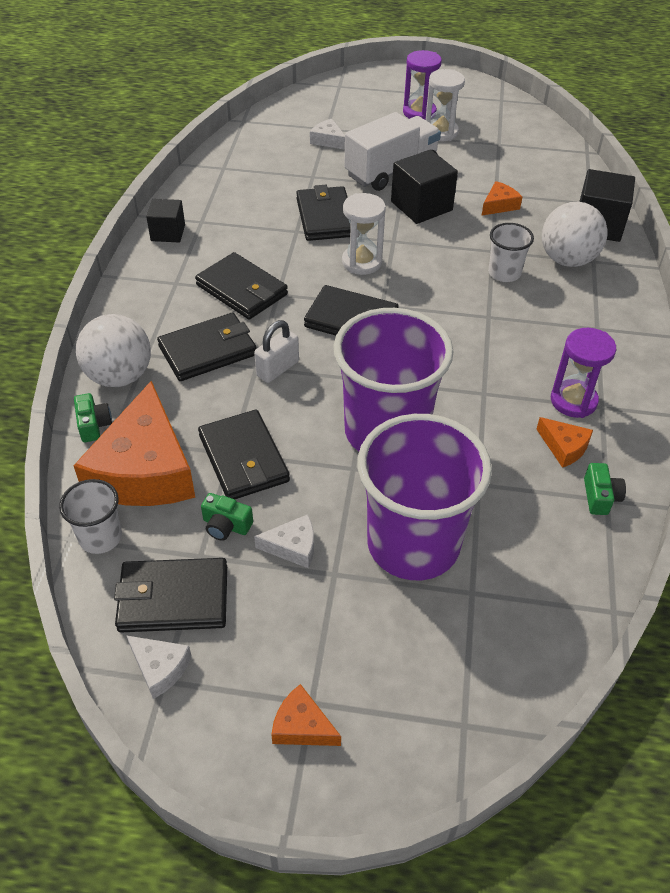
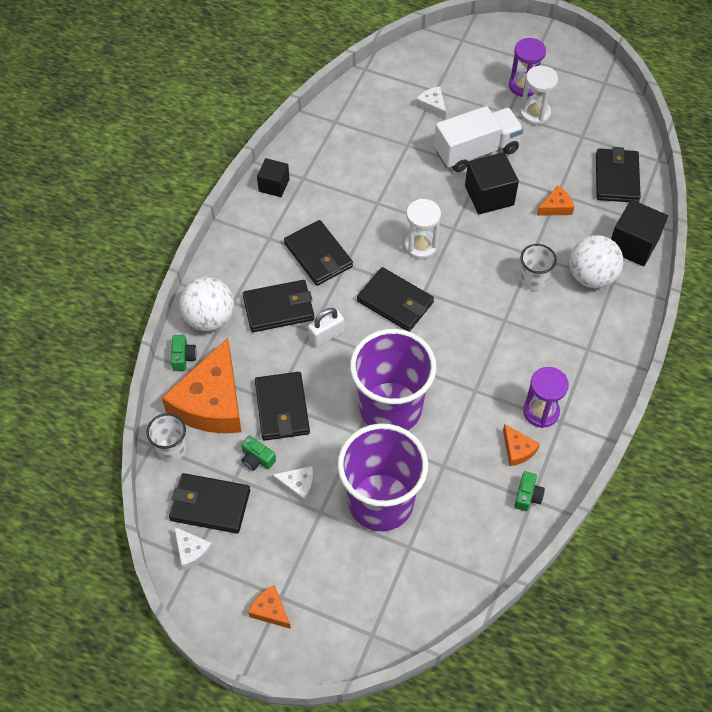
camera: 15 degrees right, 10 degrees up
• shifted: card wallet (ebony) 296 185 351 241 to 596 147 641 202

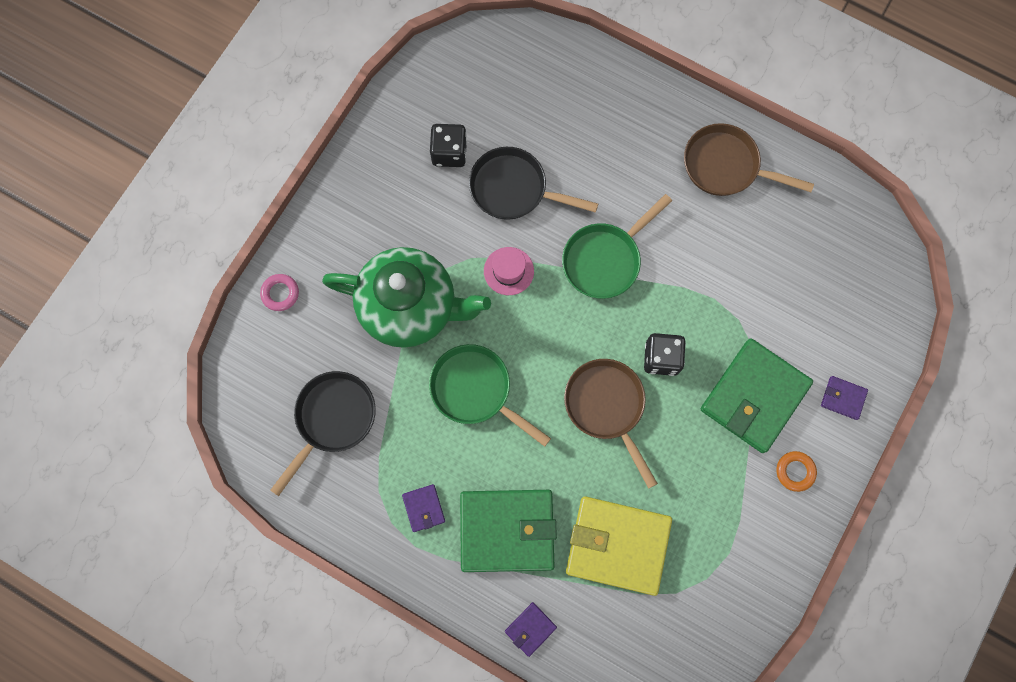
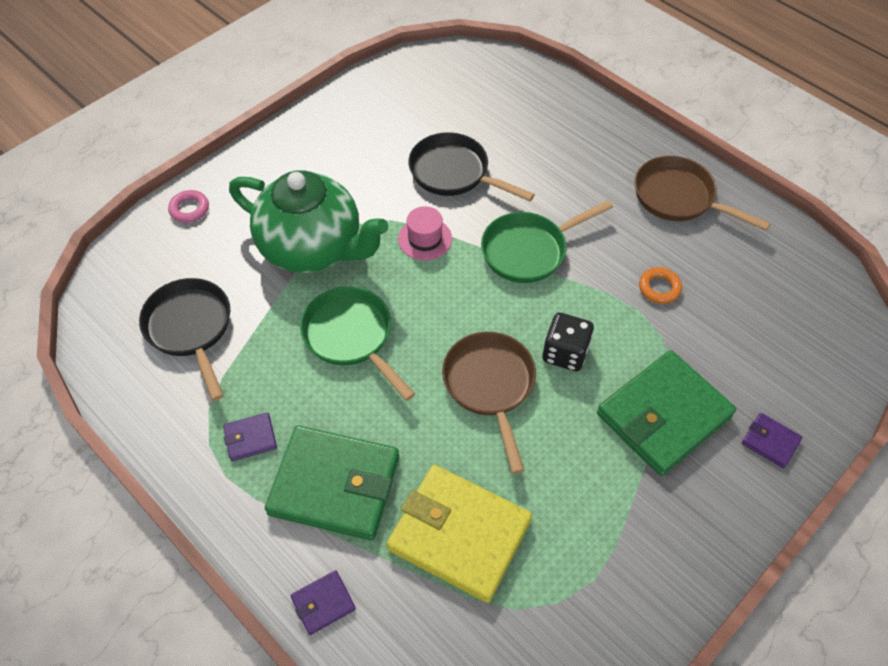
camera: 15 degrees right, 20 degrees down
• rotated: skillet (ebony) 270 371 376 496 = 139 278 230 401 75 degrees counterclockwise
• rotated: card wallet (purple) 402 484 445 532 = 223 412 277 461 75 degrees clockwise
• shifted: hoop (orange-coloured) 777 451 817 492 to 639 267 682 304
• gone: die (ebony) 430 124 467 167

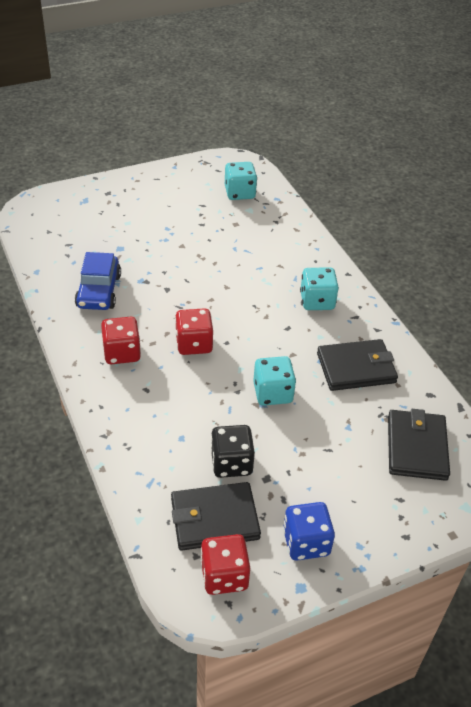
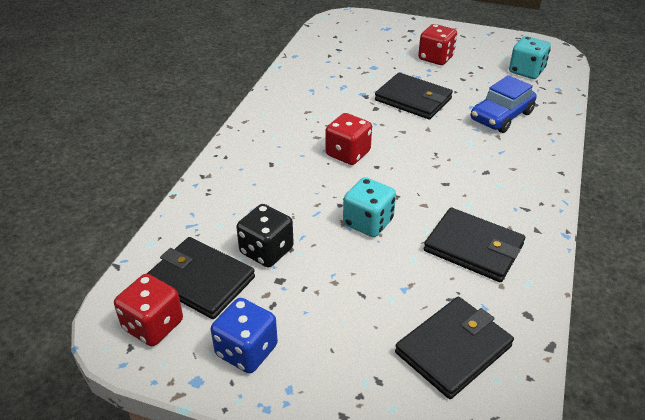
camera: 45 degrees right, 5 degrees down
• new: card wallet (ebony) 375 73 453 119
• shifted: die (red) 101 317 141 364 to 418 24 457 65
• shifted: automobile (cobalt) 75 252 121 310 to 471 75 537 133
• gone: die (turquoise) 300 267 339 310

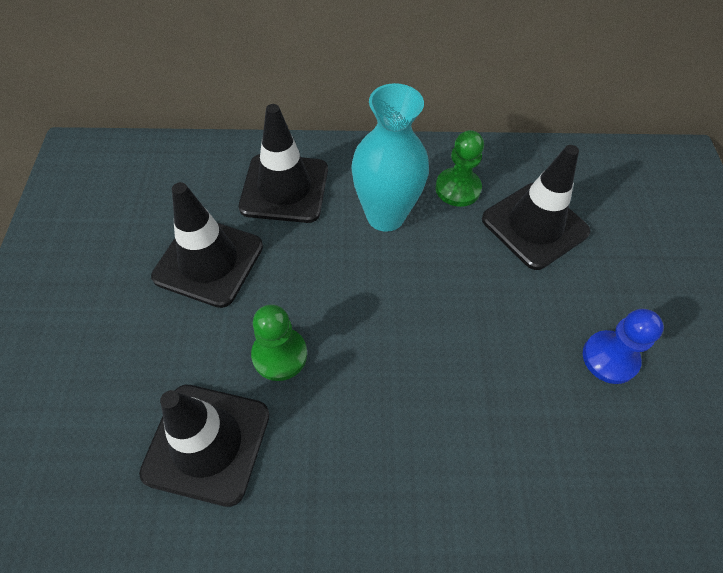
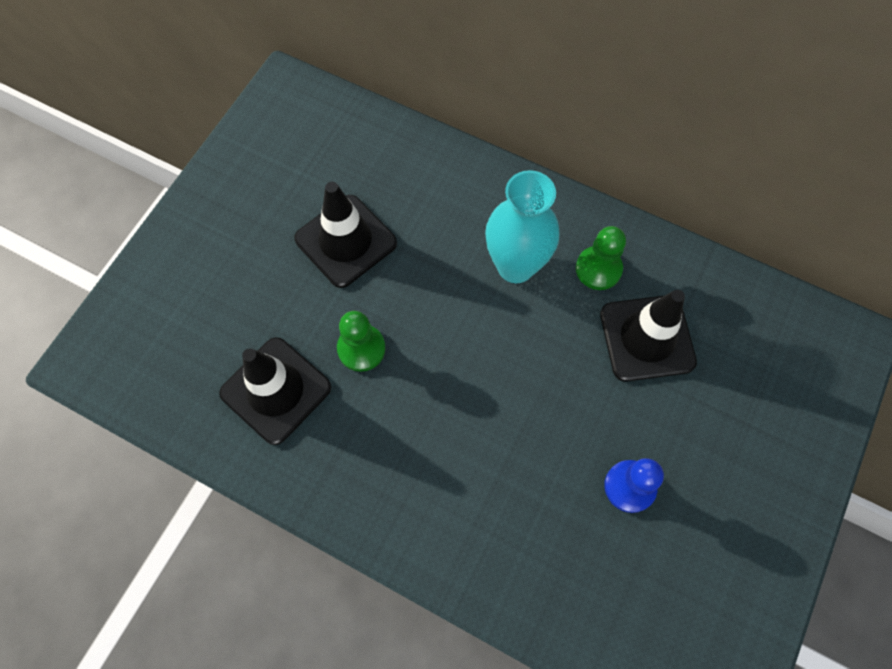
camera: 30 degrees right, 10 degrees up
• gone: road cone (ebony) 239 104 328 223

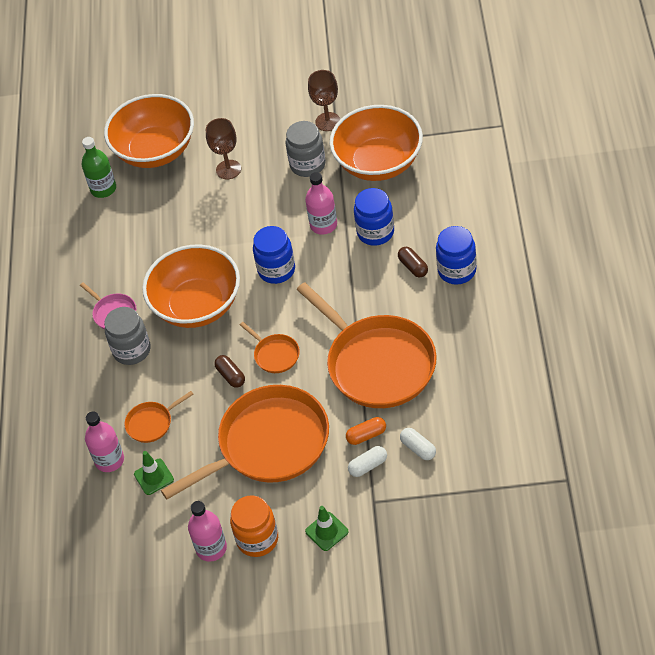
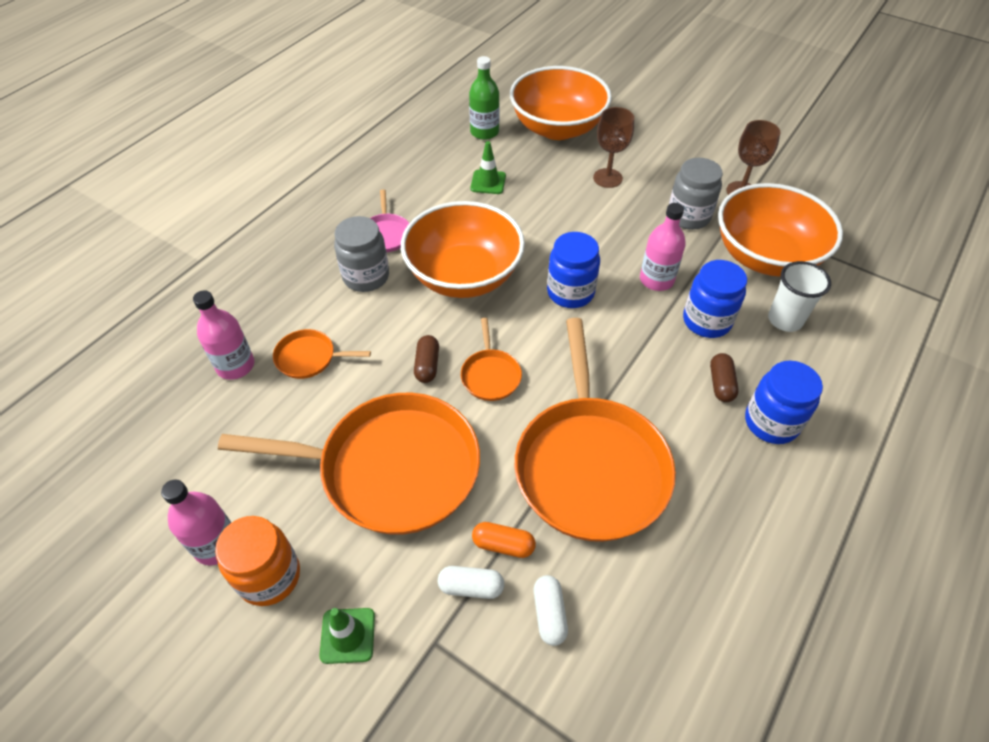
camera: 30 degrees right, 0 degrees up
• shifted: road cone (emerald) 134 451 174 495 to 470 141 506 194
• new: beaker (pure white) 768 261 831 332

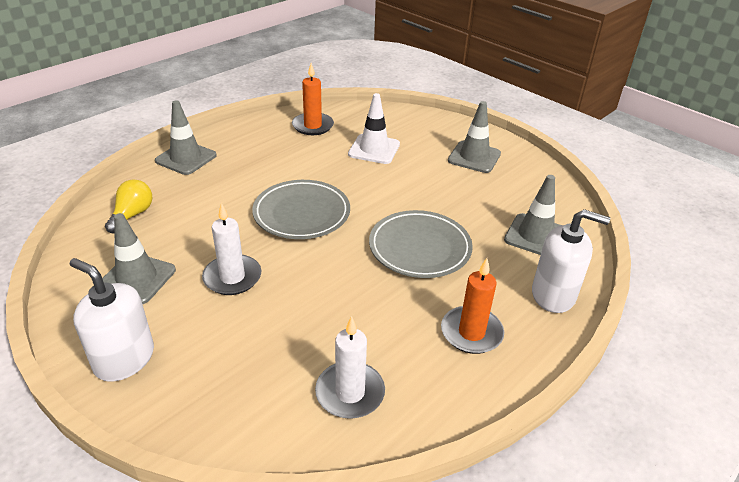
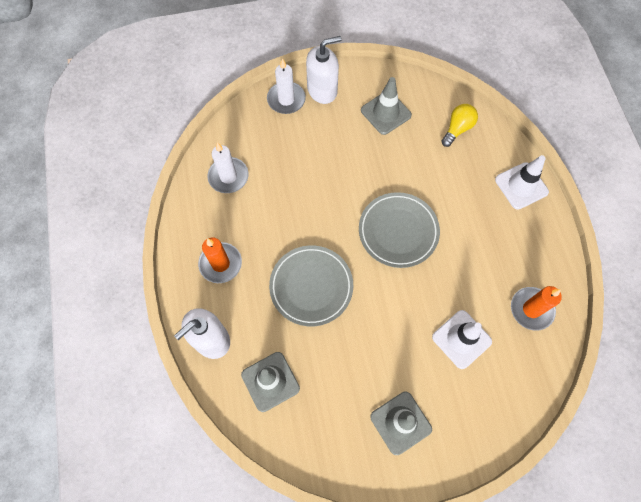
camera: 125 degrees right, 30 degrees up
• shifted: pillar candle (pure white) 202 203 262 295 to 267 58 306 114
• rotated: lightbulb (bright yellow) 105 180 152 233 = 441 104 478 147 105 degrees counterclockwise
• repainted: road cone (gray) 155 100 217 175 to road cone (pure white) 495 155 549 210

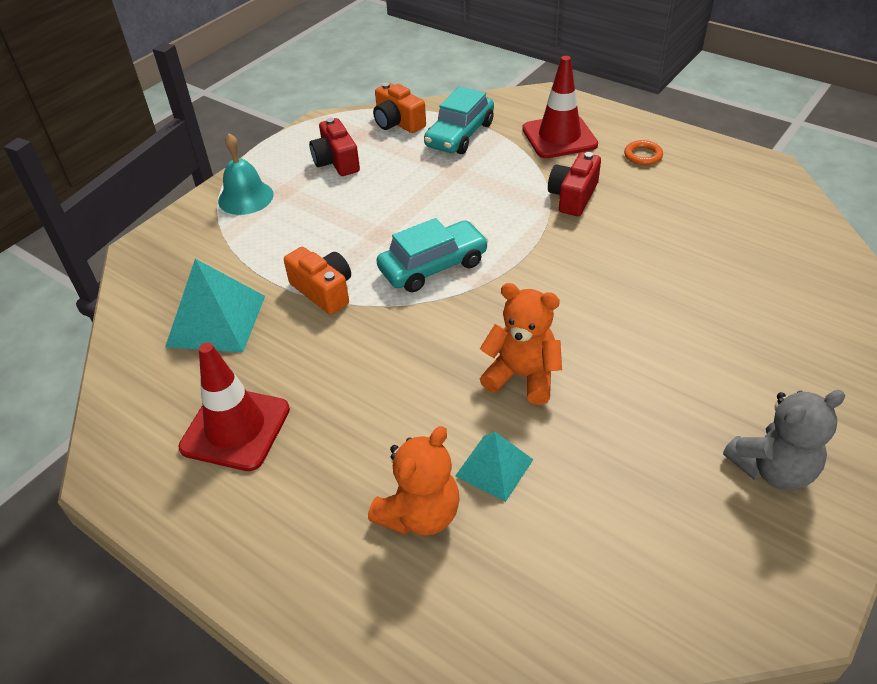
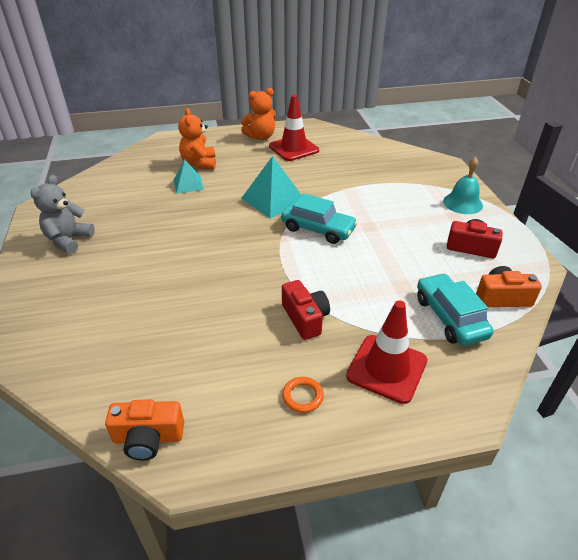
camera: 130 degrees right, 5 degrees down
• shifted: camera (orange-coloured) 284 247 351 315 to 105 399 184 461
• shifted: stuffed bear (orange-coloured) 480 283 562 405 to 241 88 276 140
• shifted: pyramid (turquoise) 165 259 265 352 to 241 156 302 219
• rotated: automobile (turquoise) 376 218 489 292 = 281 194 358 244 75 degrees counterclockwise

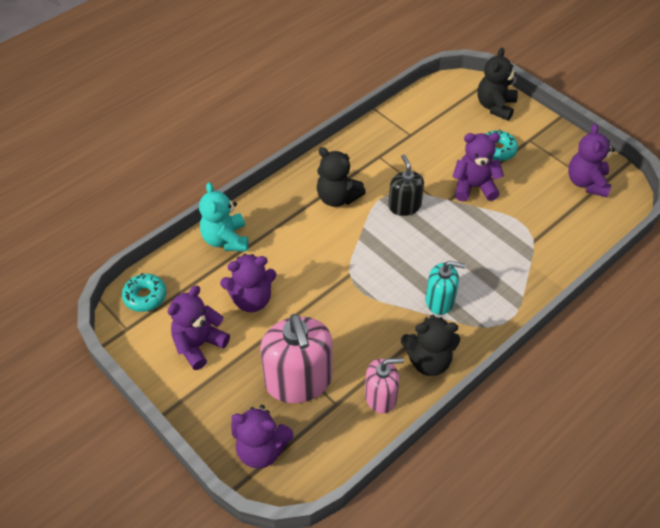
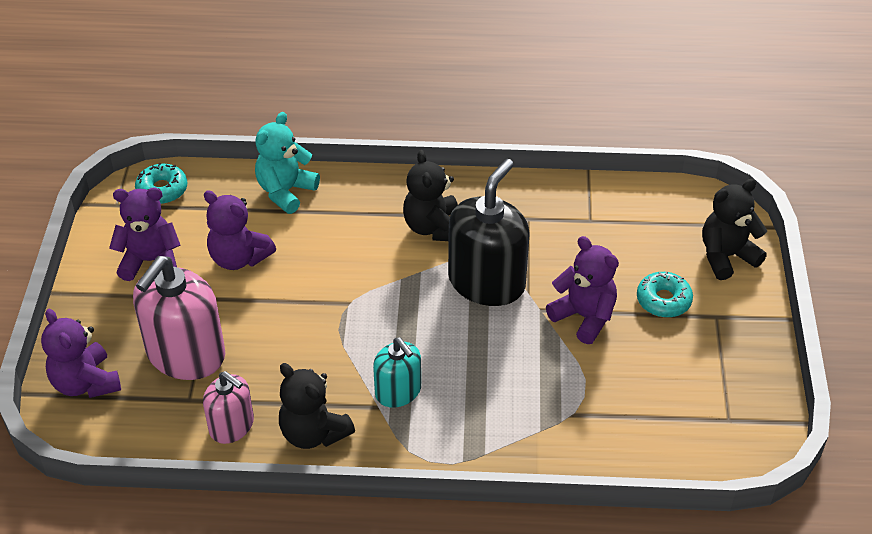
camera: 45 degrees right, 5 degrees down
• scaled: soap dispenser (ebony) 388 154 424 216 = 448 159 530 306 x1.74
• gone: stuffed bear (purple) 568 124 615 197

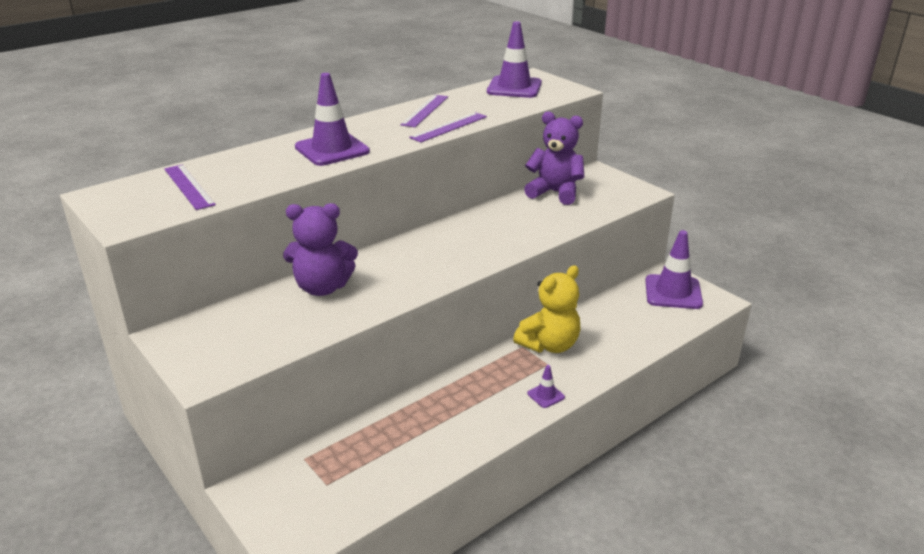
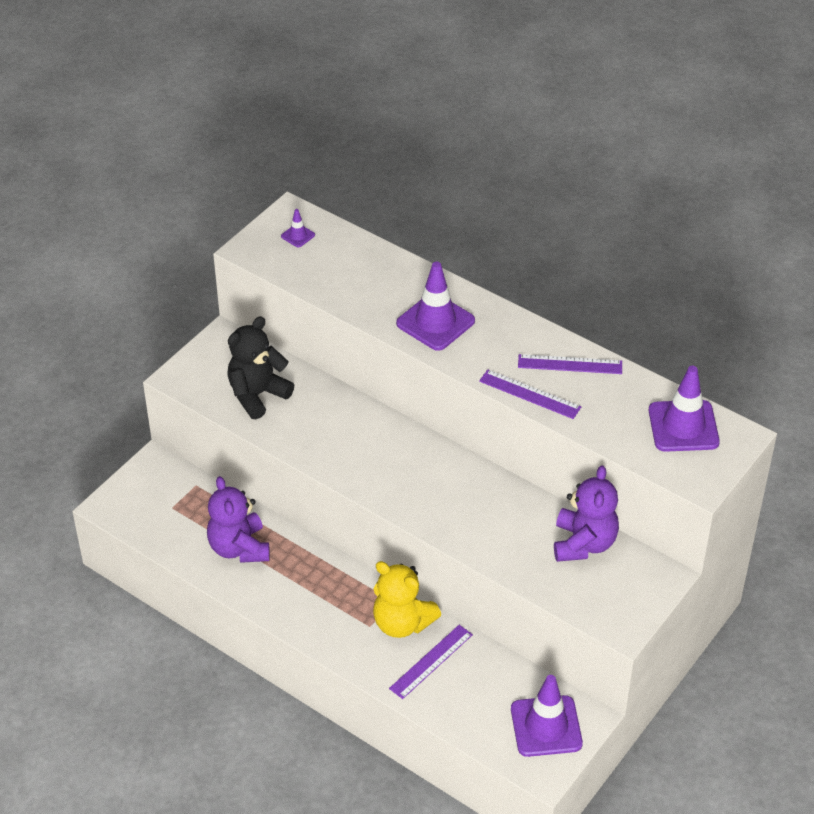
camera: 75 degrees right, 15 degrees up
• shifted: stuffed bear (purple) 283 203 358 296 to 207 476 270 563
• new: stuffed bear (ebony) 227 316 294 419
• shifted: road cone (purple) 527 365 565 408 to 281 209 315 248
• shifted: measuring stick (purple) 164 164 216 210 to 389 625 473 699

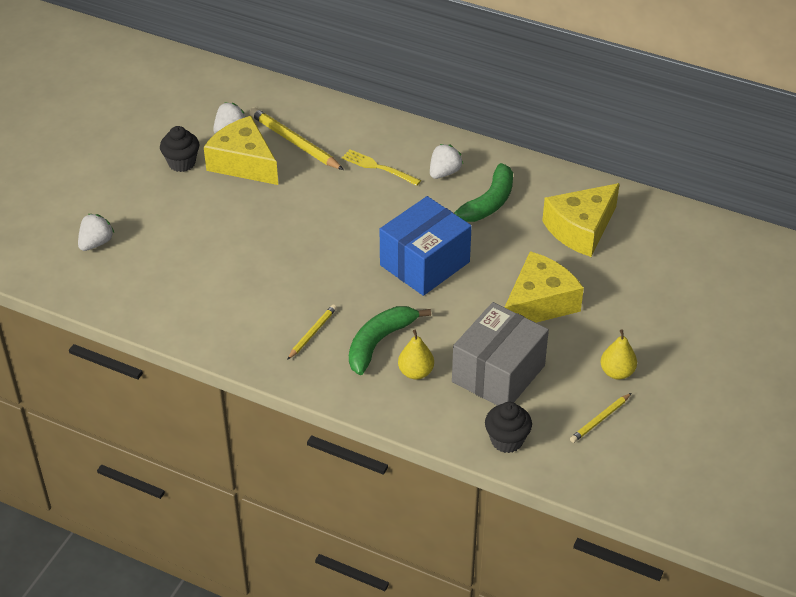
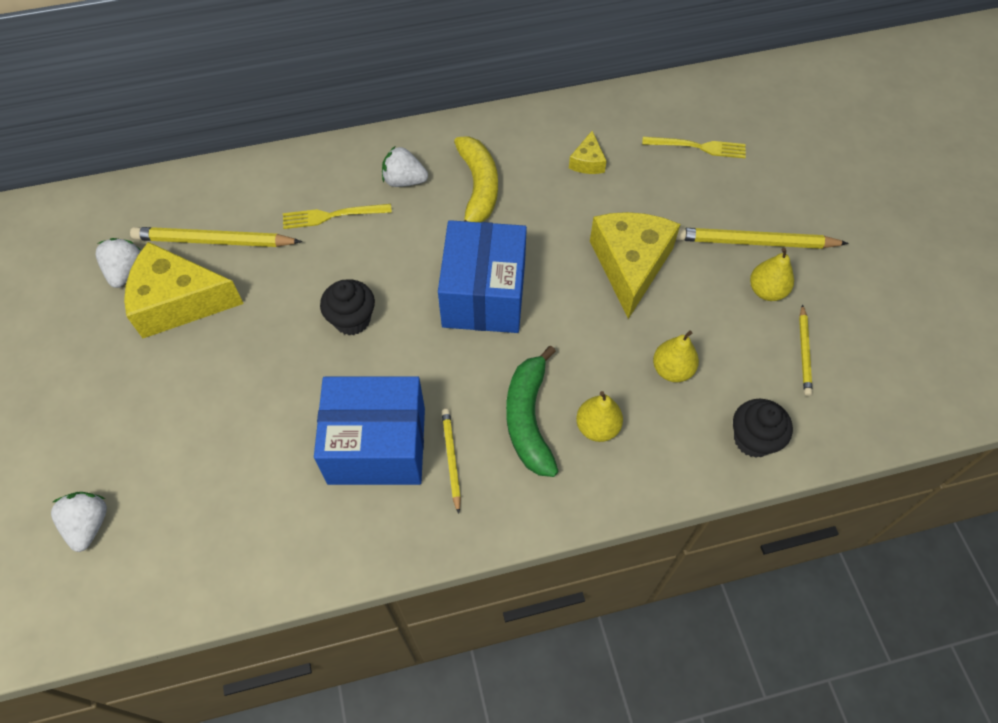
camera: 40 degrees left, 15 degrees up
• new: parcel (cobalt) 314 376 425 485
• shifted: cupcake (ebony) 160 126 199 172 to 320 279 375 335
• rotated: berry (pure white) 430 144 463 179 = 382 146 428 187 75 degrees counterclockwise
• repainted: toy banana (emerald) 454 163 513 222 to toy banana (bright yellow) 454 136 498 222
• scaled: cheese (bright yellow) 542 183 620 257 = 569 131 607 174 x0.46
• new: fork (bright yellow) 642 137 746 158
• swapped: parcel (gray) 452 302 549 406 to toy pear (bright yellow) 653 330 699 382
• new: pencil (bright yellow) 676 228 849 249

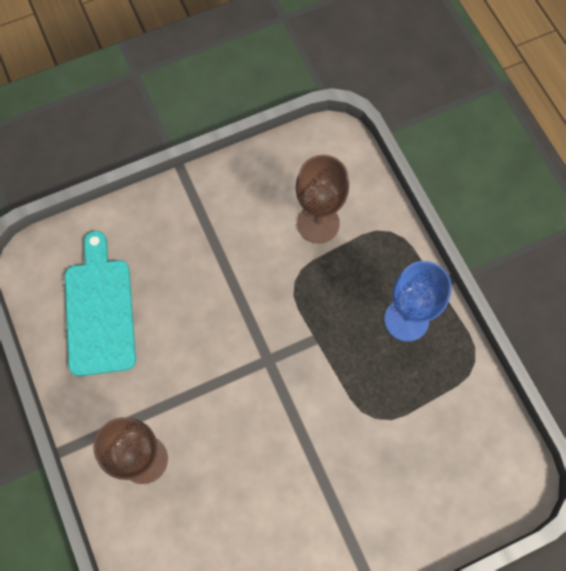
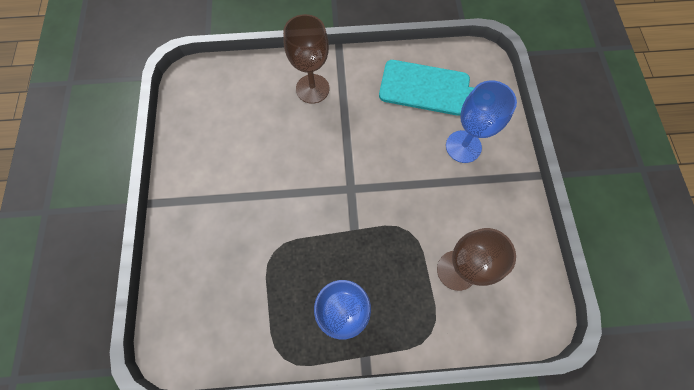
camera: 110 degrees right, 0 degrees up
• new: chalice (cobalt) 446 80 517 163

